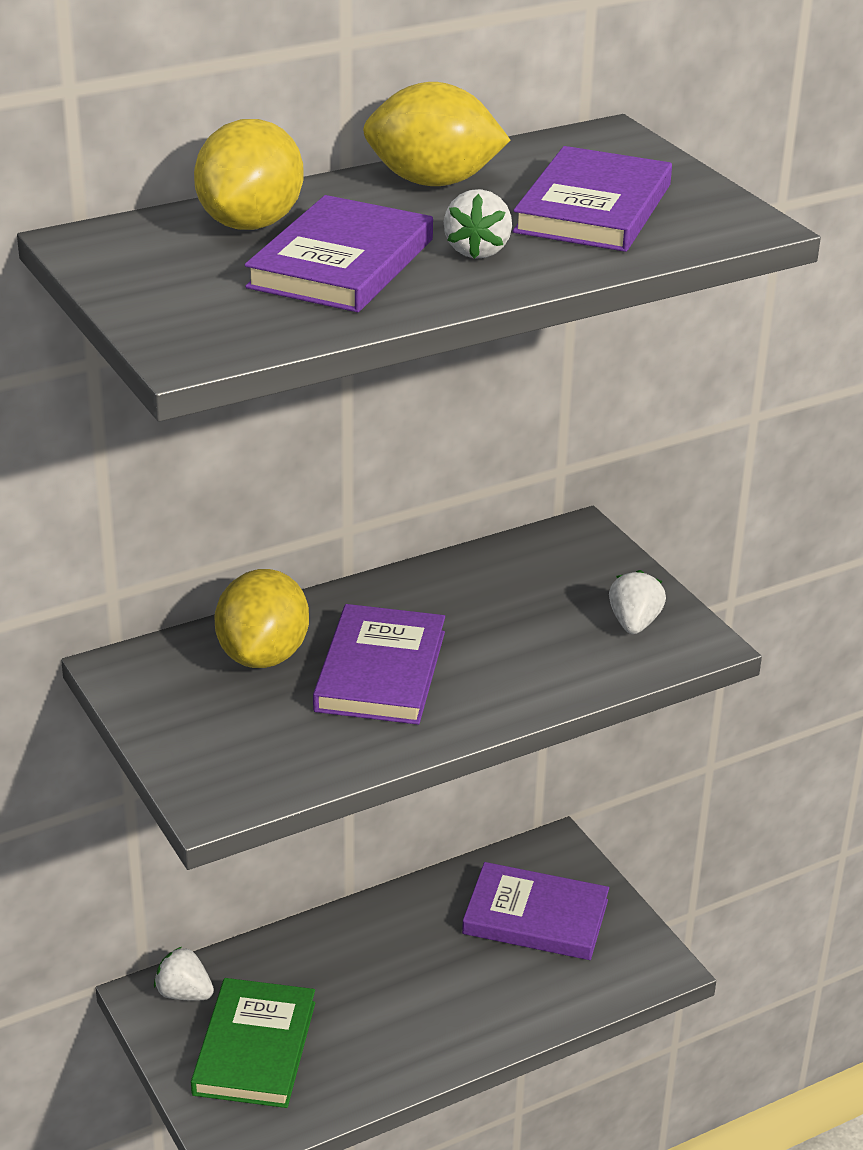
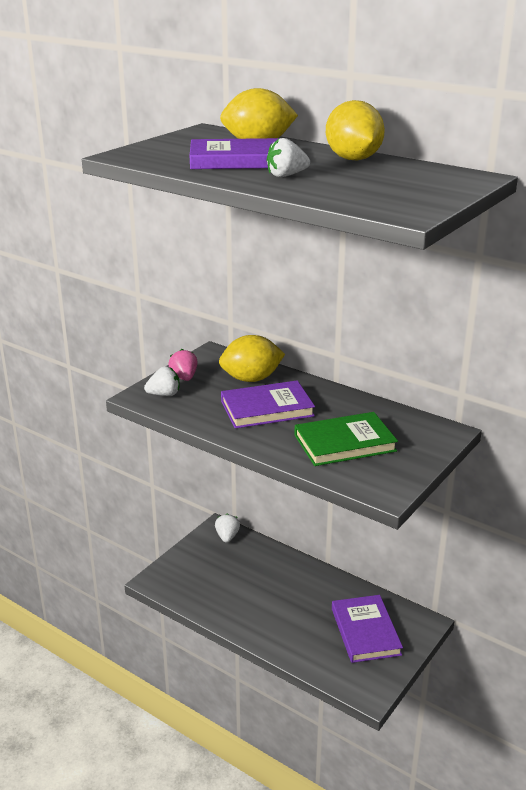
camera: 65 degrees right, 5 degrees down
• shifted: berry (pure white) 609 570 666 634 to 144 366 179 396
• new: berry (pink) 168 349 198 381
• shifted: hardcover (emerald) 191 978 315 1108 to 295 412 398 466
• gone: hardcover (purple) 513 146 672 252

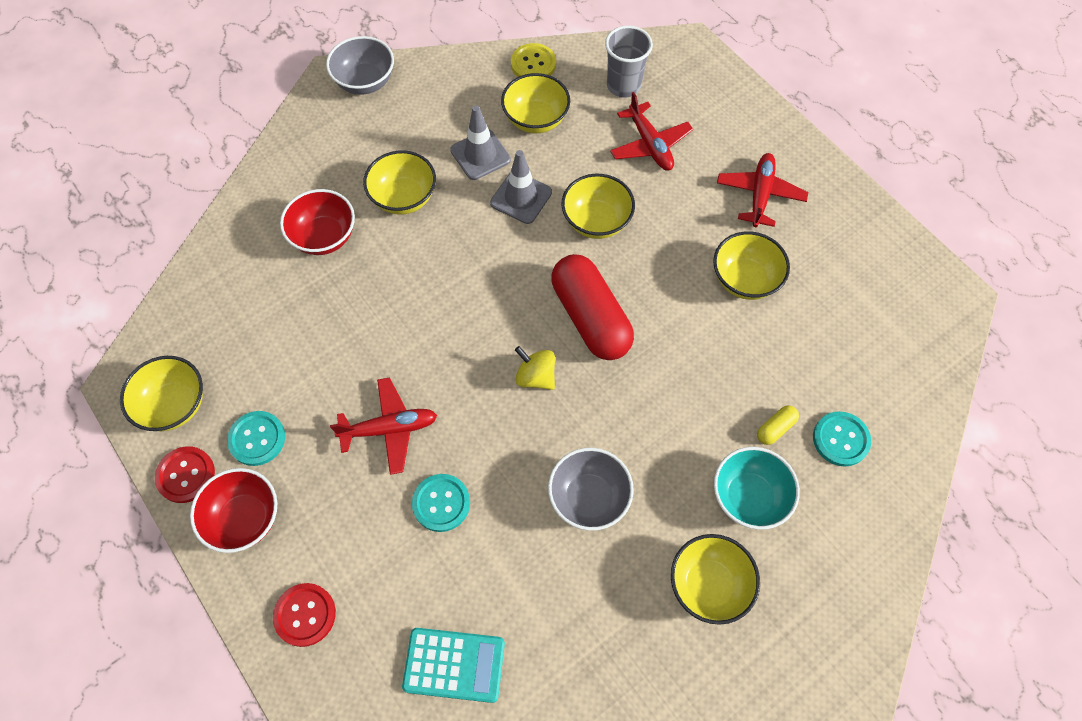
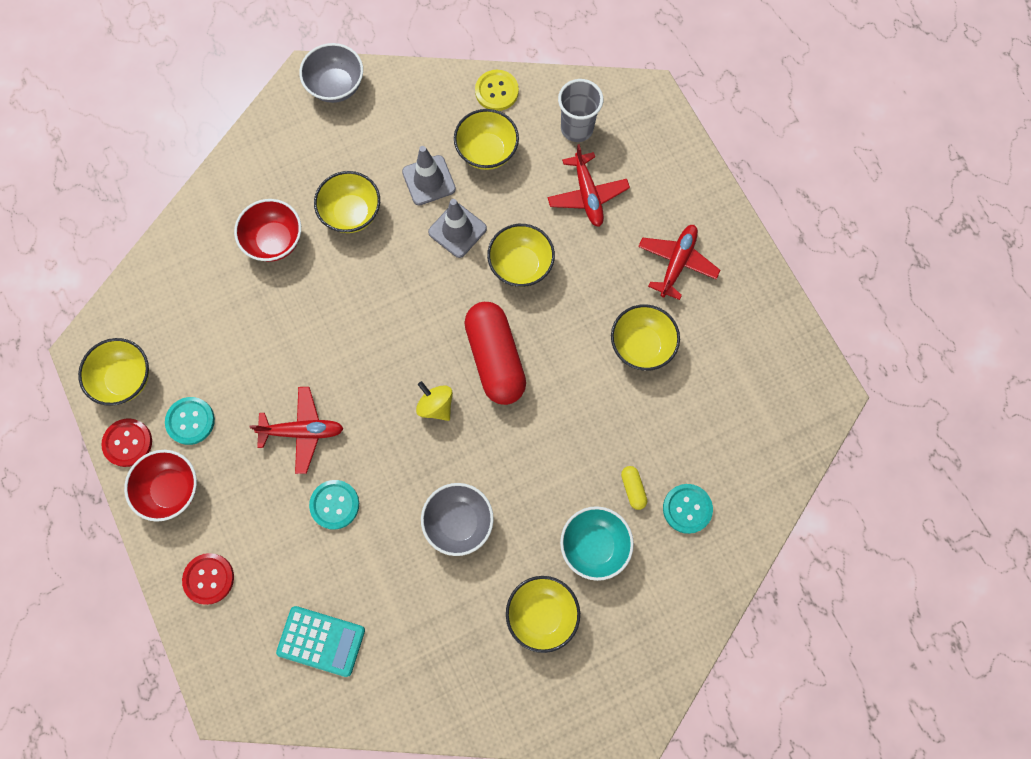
camera: 10 degrees right, 10 degrees up
• rotated: capsule (bright yellow) 757 405 799 445 = 621 466 647 510 75 degrees counterclockwise

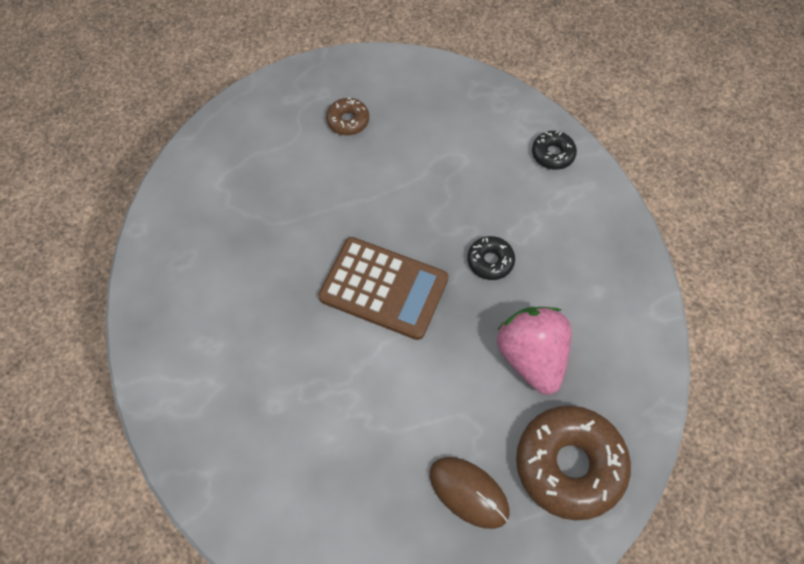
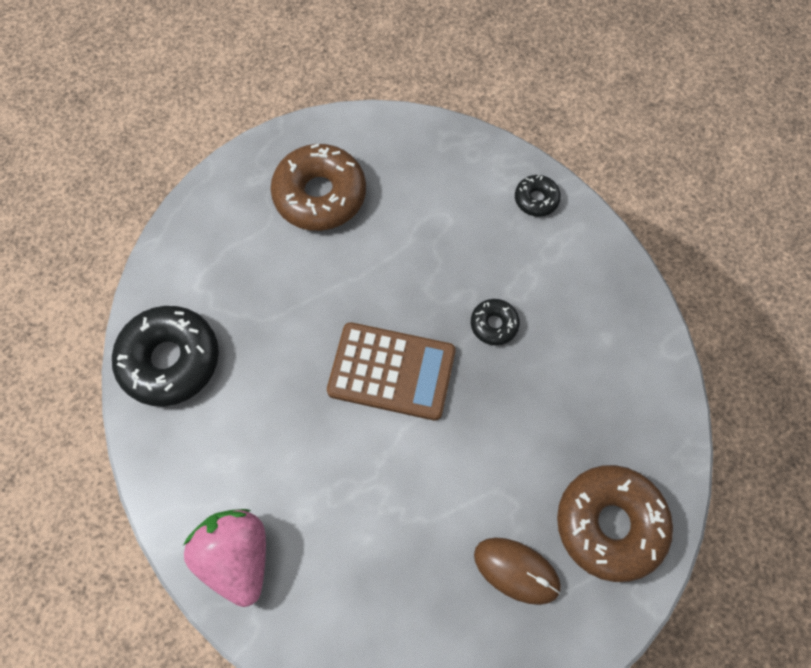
camera: 10 degrees left, 5 degrees up
• new: doughnut (ebony) 112 306 219 406
• shifted: berry (pink) 497 307 572 395 to 183 509 266 607
• scaled: doughnut (russet) 326 98 369 135 = 271 144 366 231 x2.07

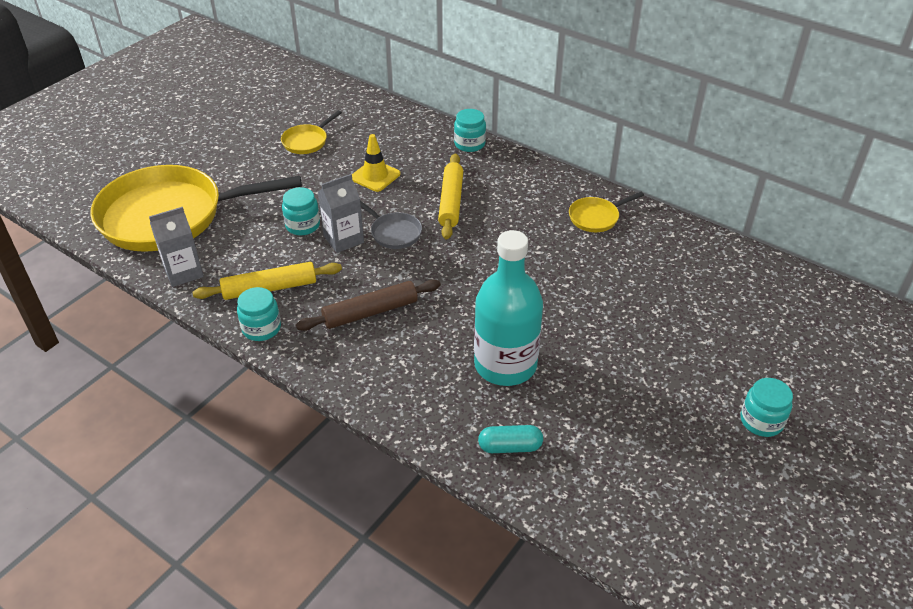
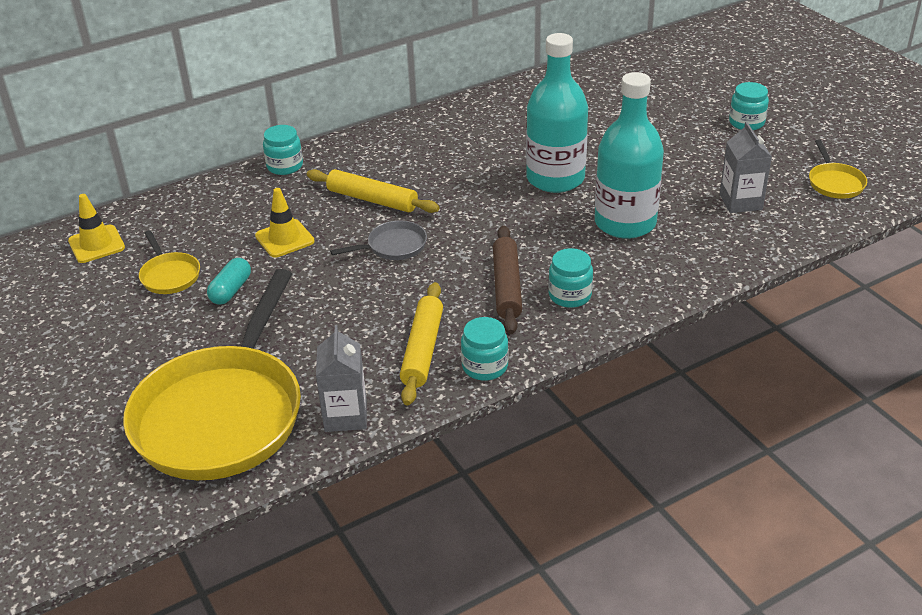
camera: 65 degrees left, 5 degrees down
• new: road cone (bright yellow) 68 194 125 263
• shifted: capsule (turquoise) 478 425 543 453 to 207 258 251 305
• new: flask (turquoise) 526 33 588 193
• shifted: jar (turquoise) 282 187 320 235 to 548 248 593 308
• shifted: juice carton (gray) 318 174 364 253 to 720 122 772 213
• shifted: skillet (bright yellow) 569 192 644 232 to 809 139 867 199

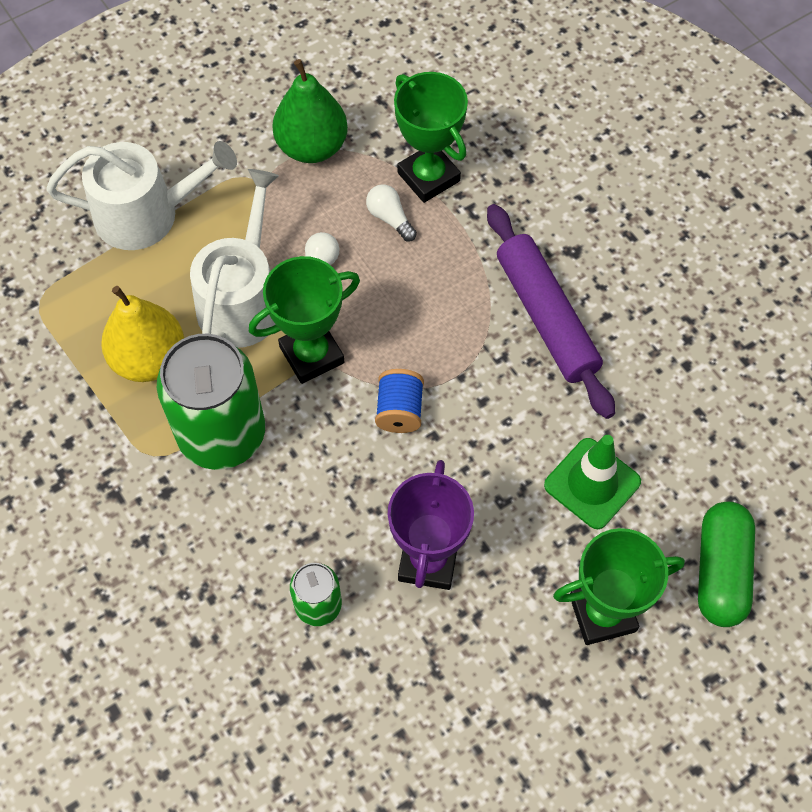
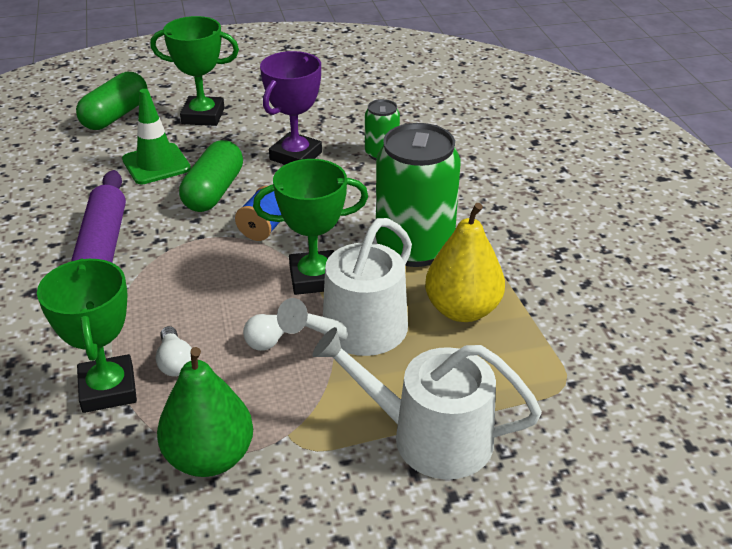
camera: 160 degrees left, 25 degrees down
• new: capsule (emerald) 179 140 243 212

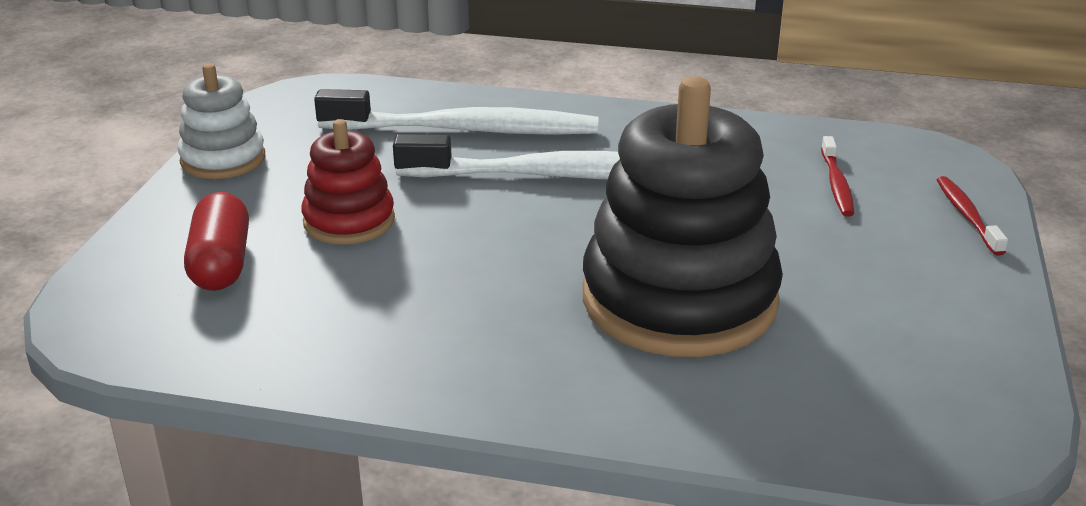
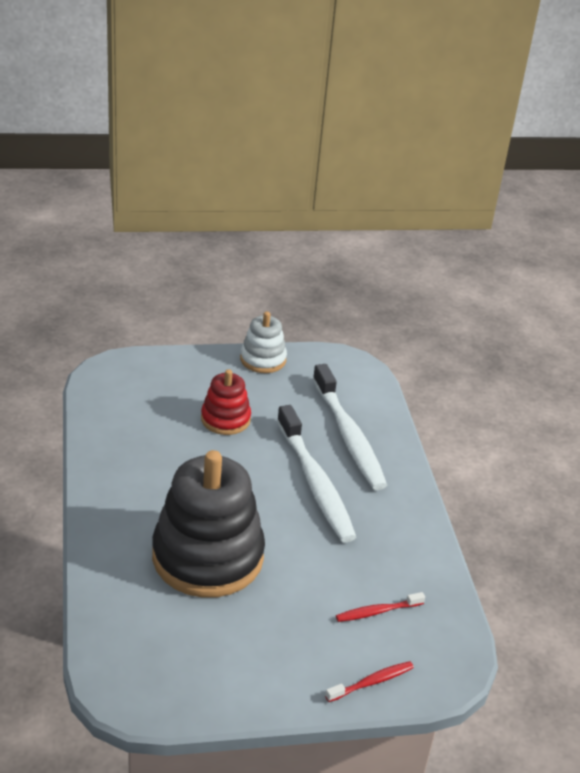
camera: 65 degrees right, 5 degrees up
• gone: capsule (red) 184 192 249 291

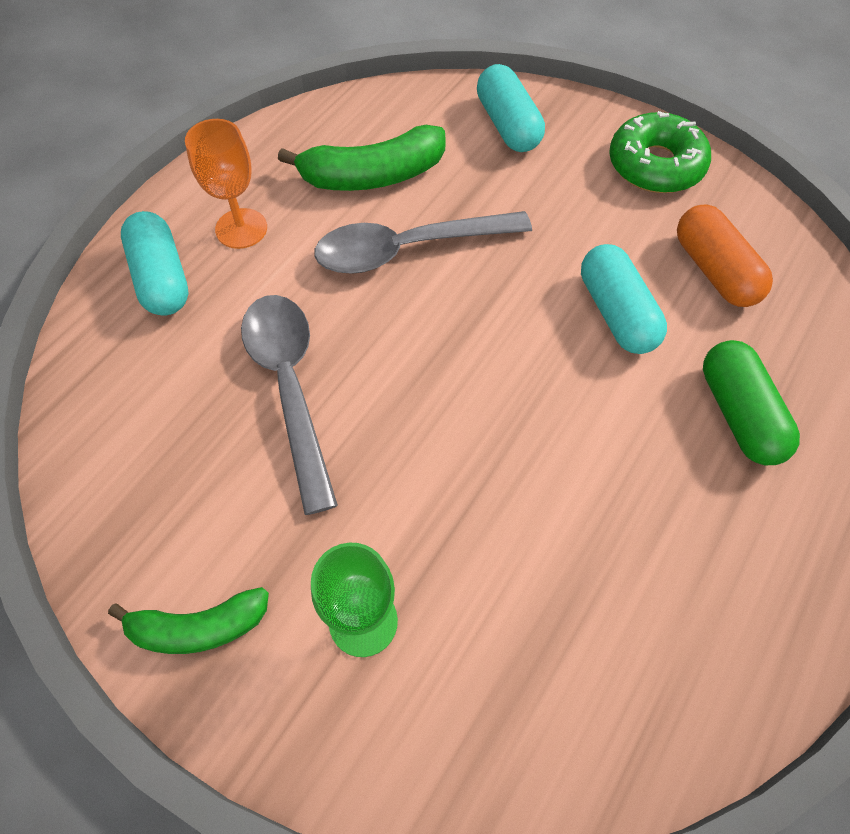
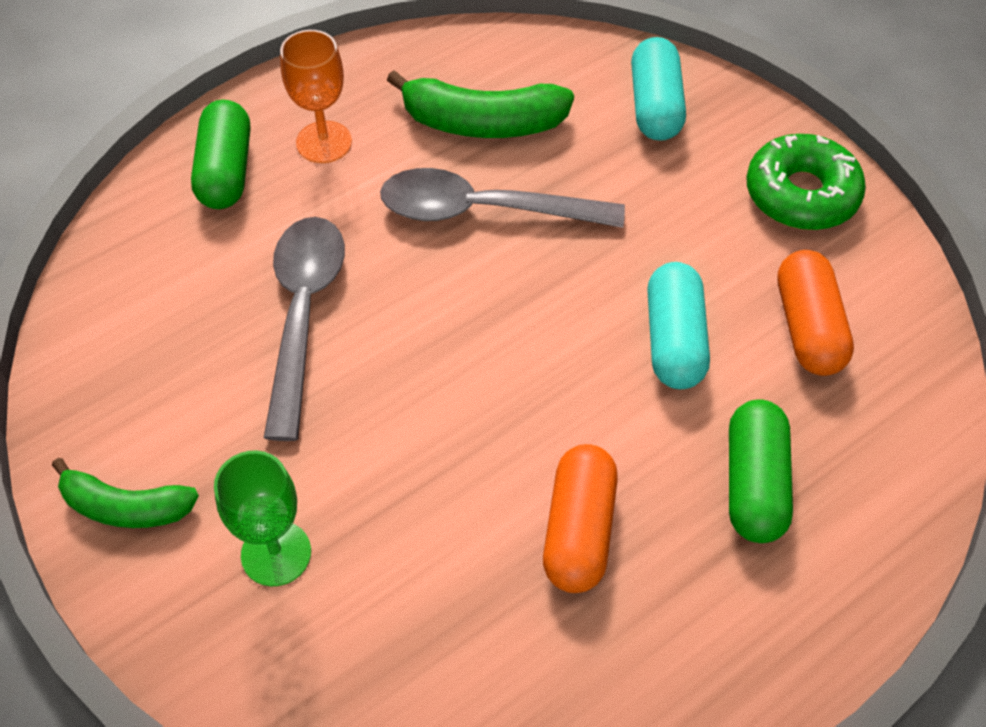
camera: 20 degrees right, 5 degrees down
• repainted: capsule (turquoise) 121 211 189 316 to capsule (emerald) 191 100 250 209
• new: capsule (orange-coloured) 543 444 618 593

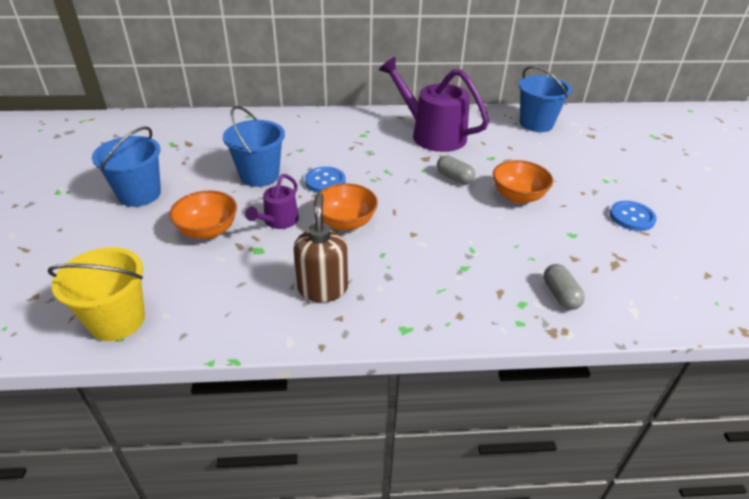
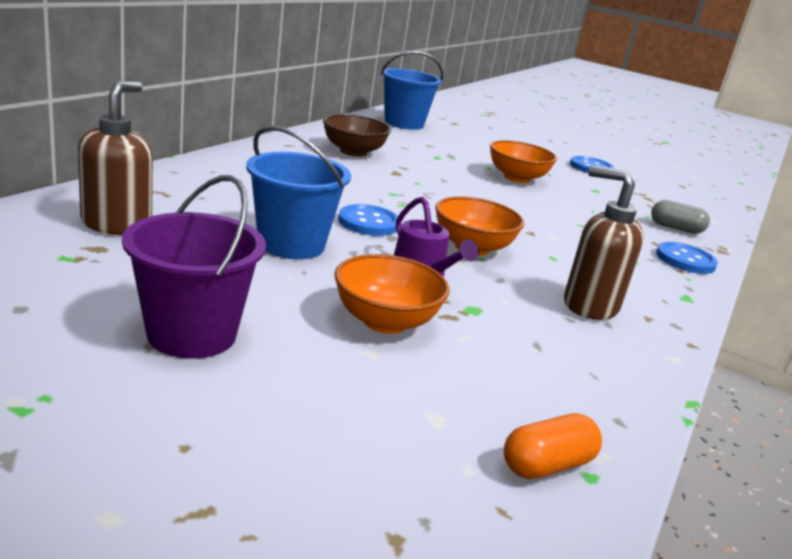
camera: 60 degrees left, 15 degrees down
• new: soap dispenser (russet) 78 81 153 235
• repainted: pail (cobalt) 92 126 161 207 to pail (purple) 122 175 266 359
• swapped: sprinkling can (purple) 379 57 489 152 to bowl (russet) 323 114 391 157
• swapped: pail (bright yellow) 47 247 145 341 to capsule (orange-coloured) 504 413 602 479
• new: shirt button (cobalt) 656 242 718 274
• gone: capsule (gray) 437 155 475 184

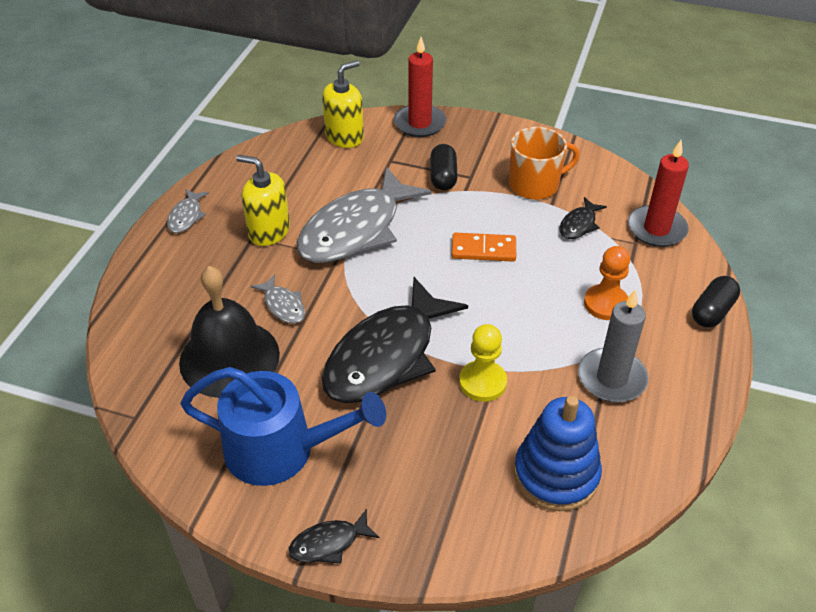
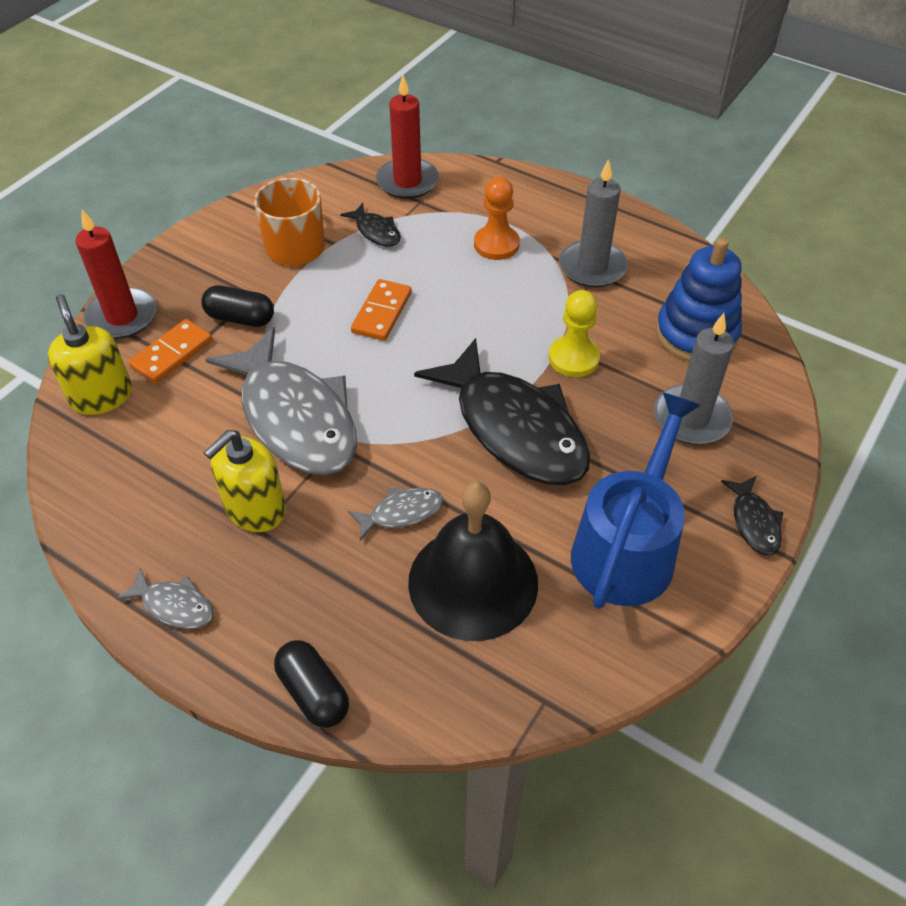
camera: 75 degrees left, 5 degrees up
• new: domino (orange-coloured) 128 319 212 384
• shifted: capsule (ebony) 692 276 740 328 to 274 640 349 728
• new: pillar candle (gray) 654 313 734 445

